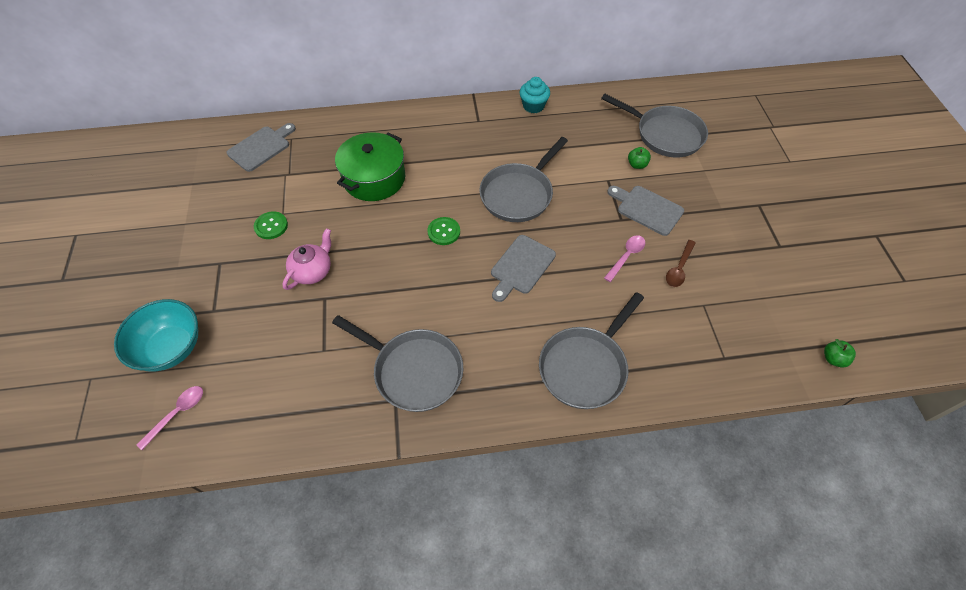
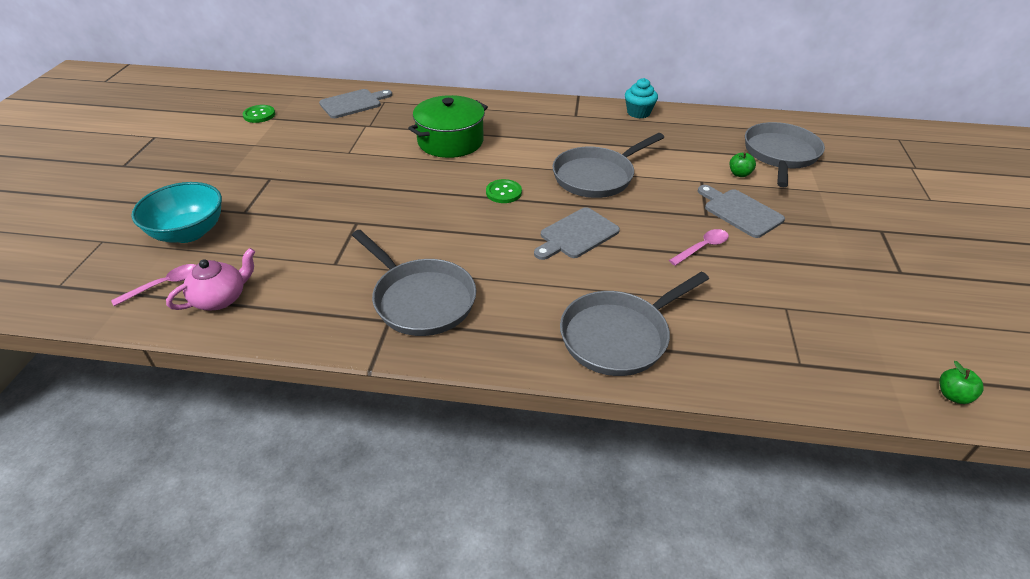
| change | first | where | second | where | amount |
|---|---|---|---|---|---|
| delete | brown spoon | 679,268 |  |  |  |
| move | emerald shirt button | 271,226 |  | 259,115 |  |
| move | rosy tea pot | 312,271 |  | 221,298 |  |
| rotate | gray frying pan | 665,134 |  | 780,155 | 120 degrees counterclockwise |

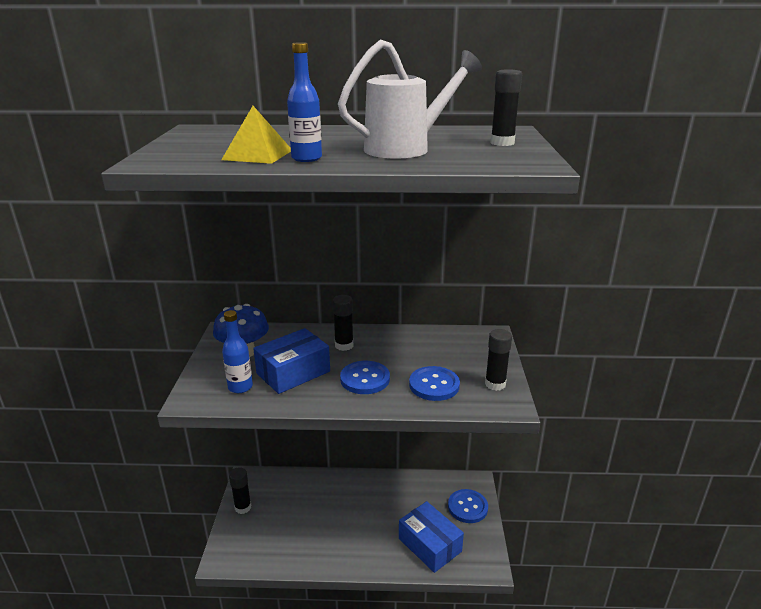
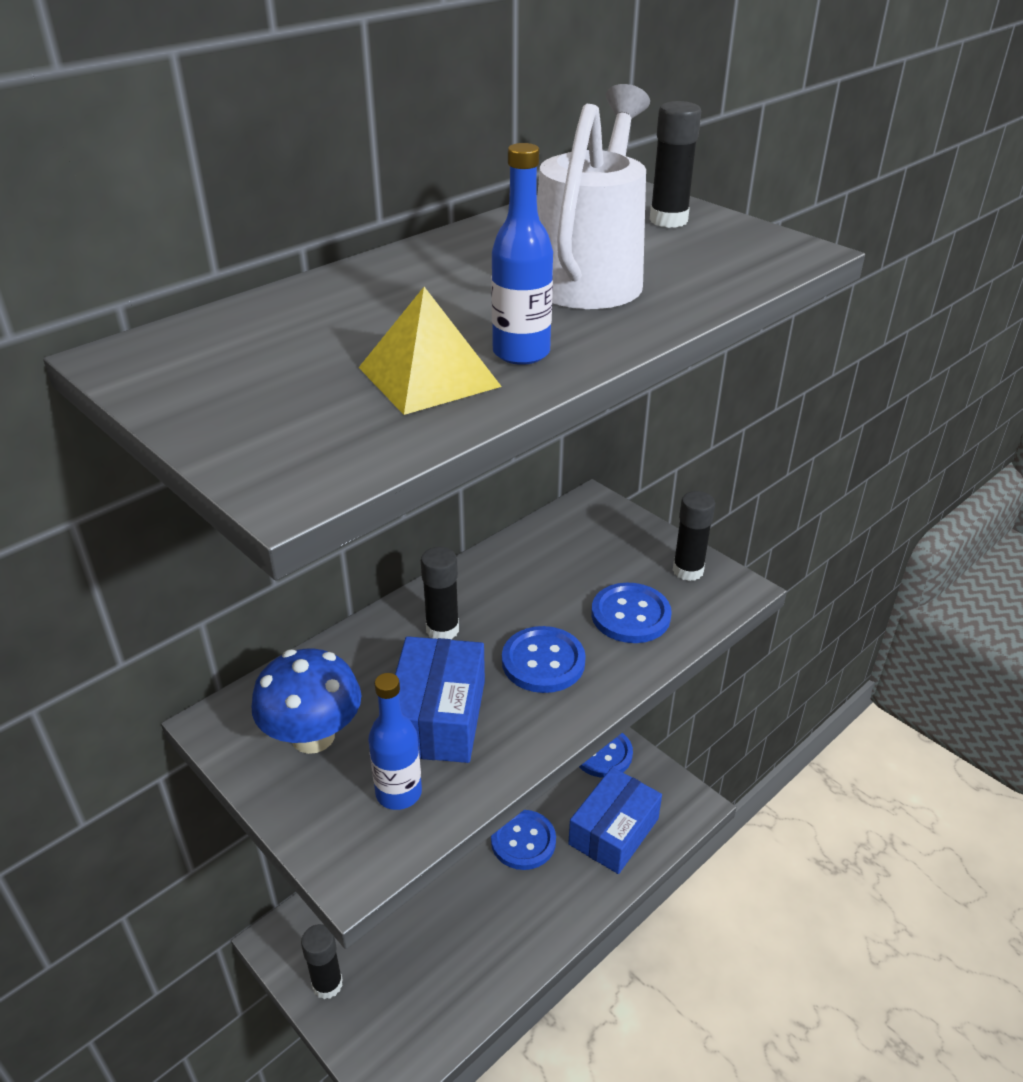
| change | first | where | second | where | amount |
|---|---|---|---|---|---|
| insert |  |  | blue shirt button | 523,841 |  |
| rotate | blue package | 430,545 |  | 613,831 | 60 degrees counterclockwise |

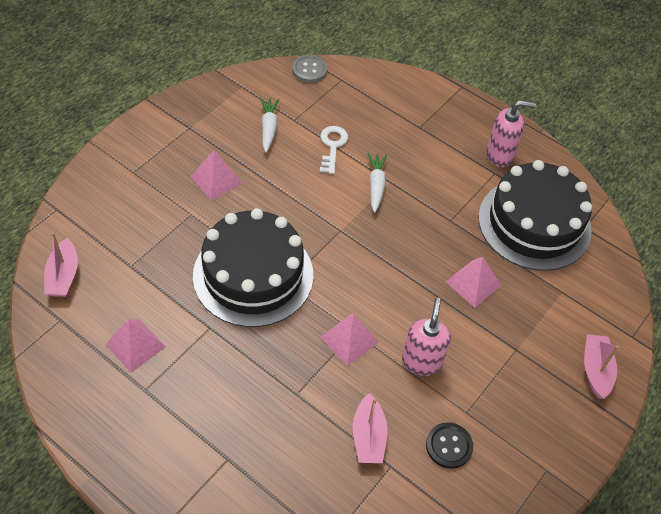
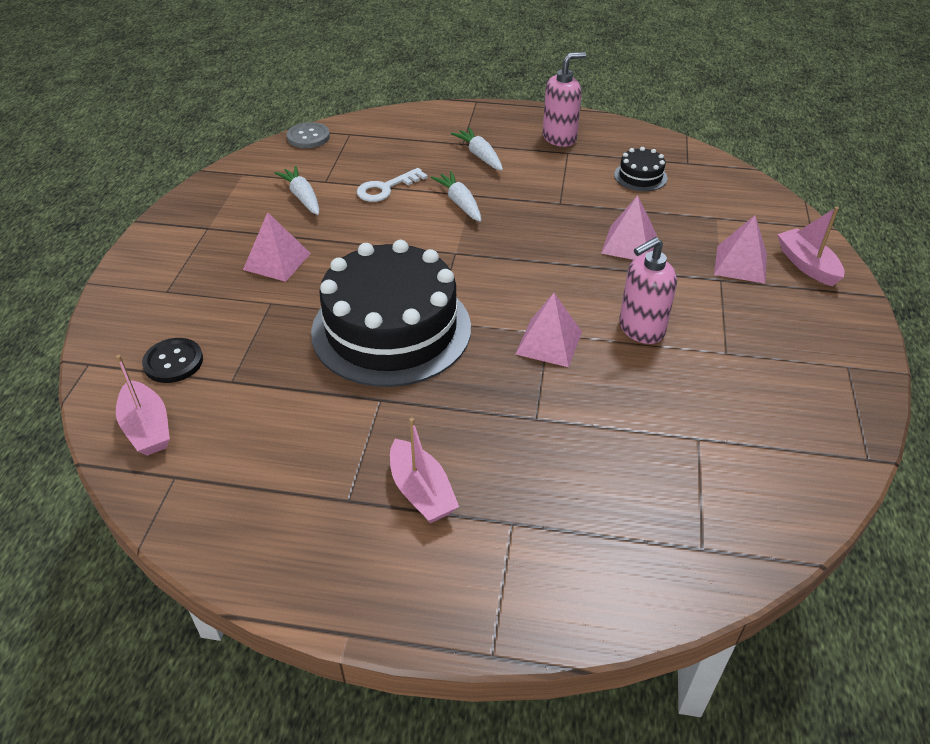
| change | first | where | second | where | amount |
|---|---|---|---|---|---|
| insert |  |  | snow-white carrot | 480,155 |  |
| move | rosy solid pyramid | 135,345 |  | 740,264 |  |
| move | rosy sailboat | 368,436 |  | 421,492 |  |
| move | jet-black shirt button | 449,446 |  | 173,362 |  |
| rotate | snow-white door key | 332,146 |  | 386,188 | 105 degrees counterclockwise |
| rotate | rosy soap pump | 421,361 |  | 641,329 | 105 degrees counterclockwise |
| resize | jet-black cake | 534,223 |  | 640,176 | x0.41 |

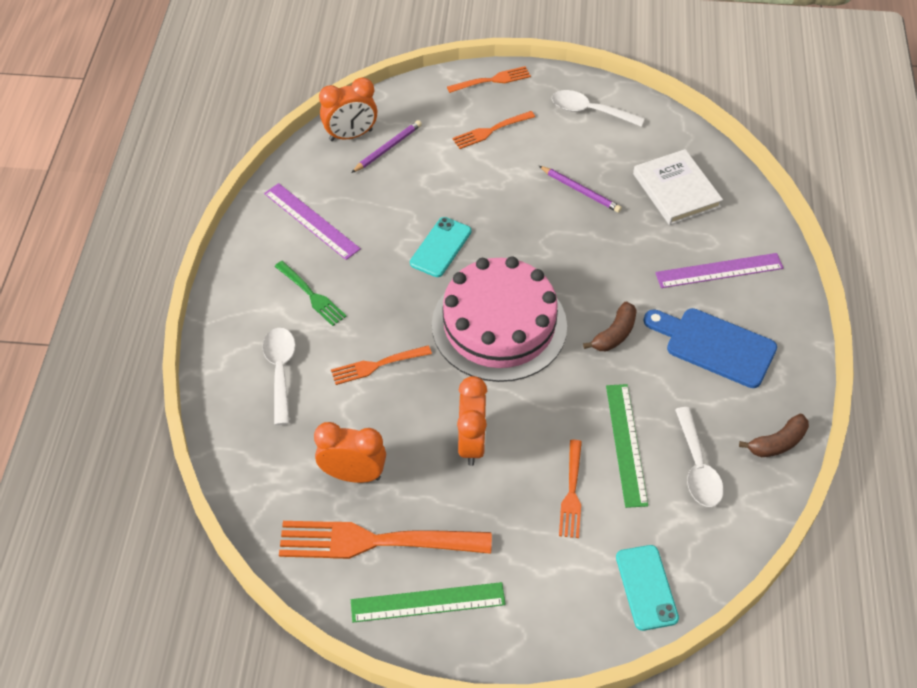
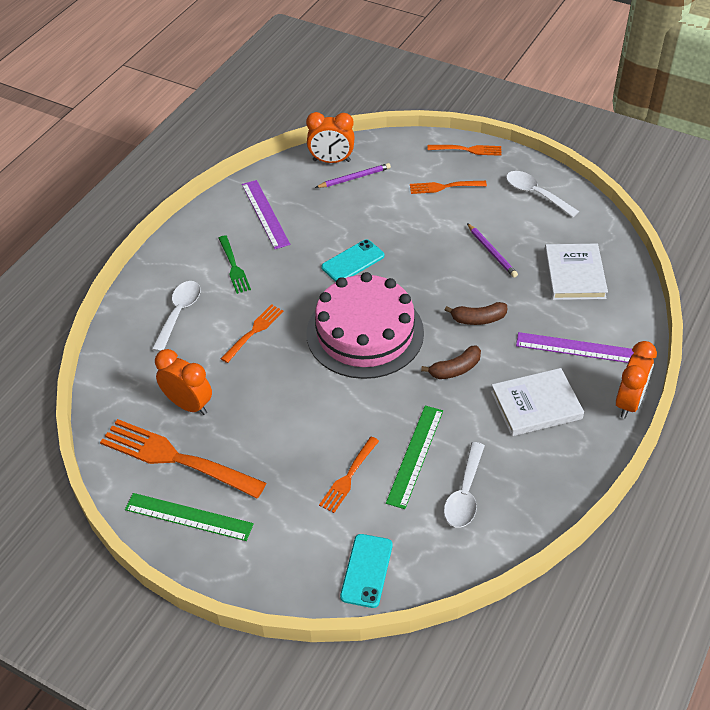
| change | first | where | second | where | amount |
|---|---|---|---|---|---|
| move | bright orange clock | 472,443 |  | 629,402 |  |
| move | brown toy banana | 777,443 |  | 478,319 |  |
| replace | blue cutting board | 714,346 | snow-white book | 536,405 |  |
| rotate | bright orange dinner fork | 378,365 |  | 253,332 | 120 degrees clockwise |

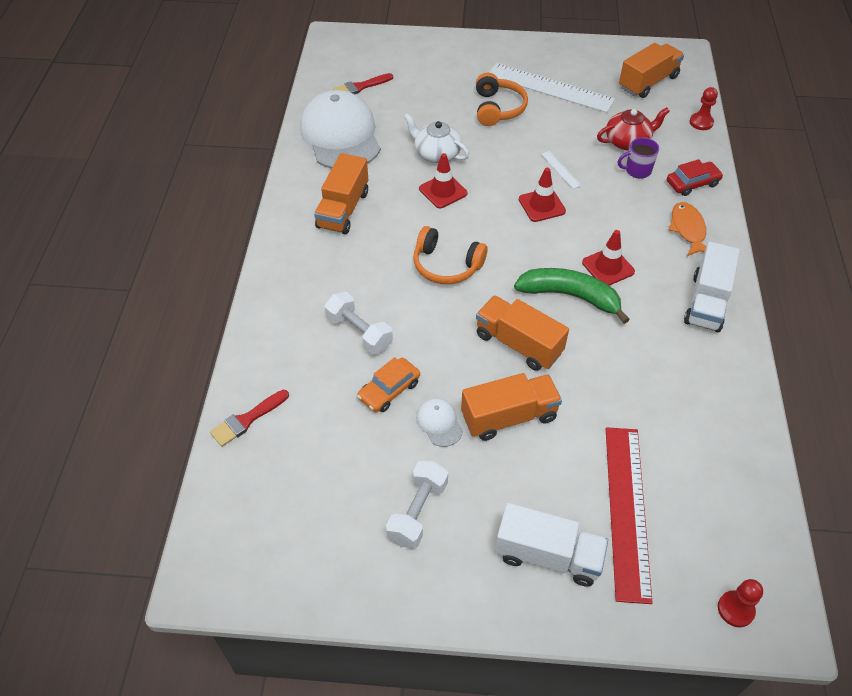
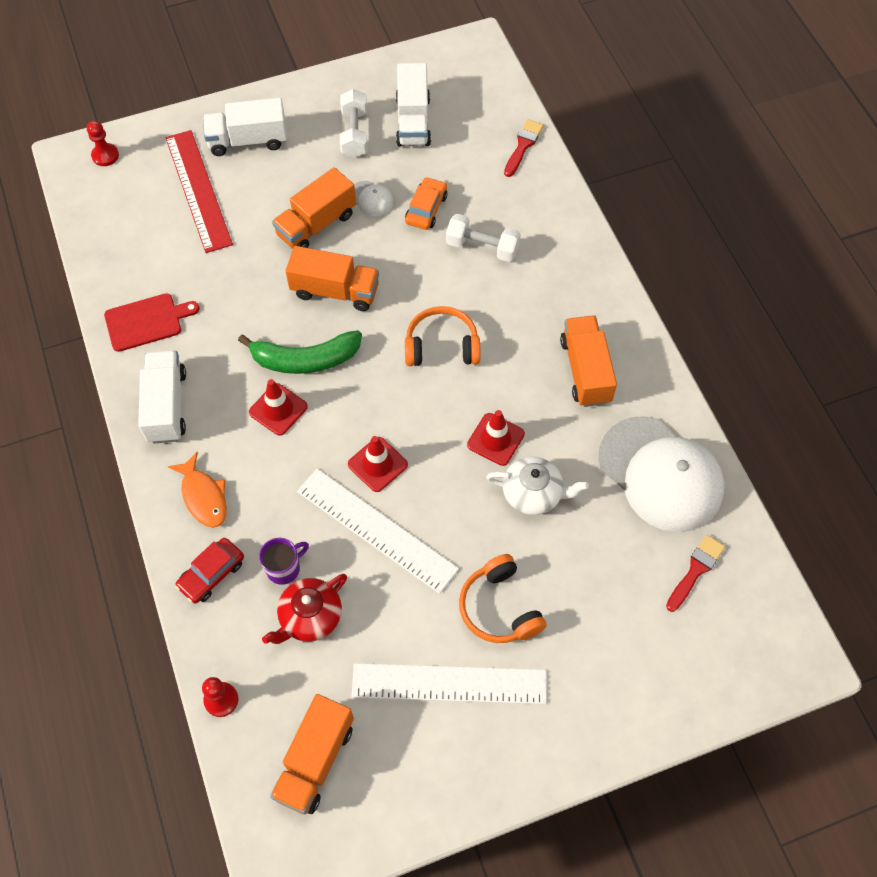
| change | first | where | second | where | amount |
|---|---|---|---|---|---|
| insert |  |  | scarlet cutting board | 146,321 |  |
| insert |  |  | snow-white truck | 413,121 |  |
| resize | snow-white ruler | 561,170 |  | 376,529 | x2.42 |

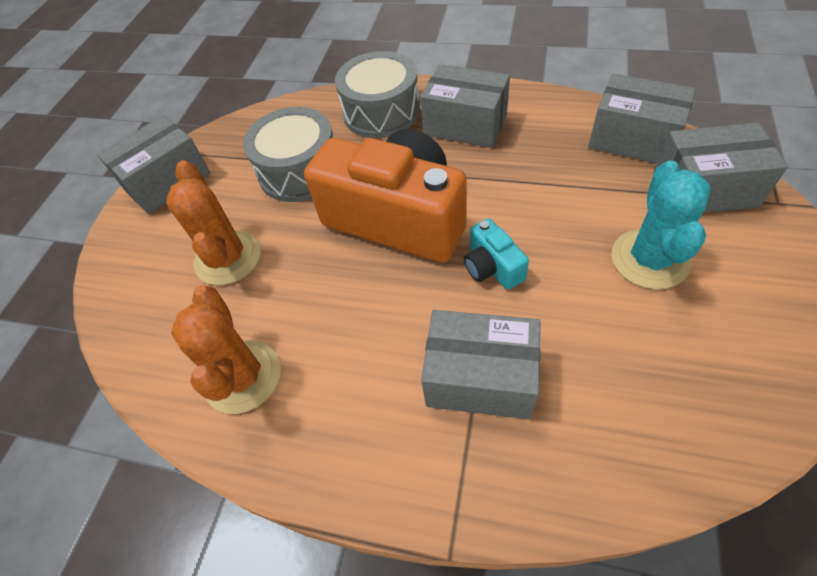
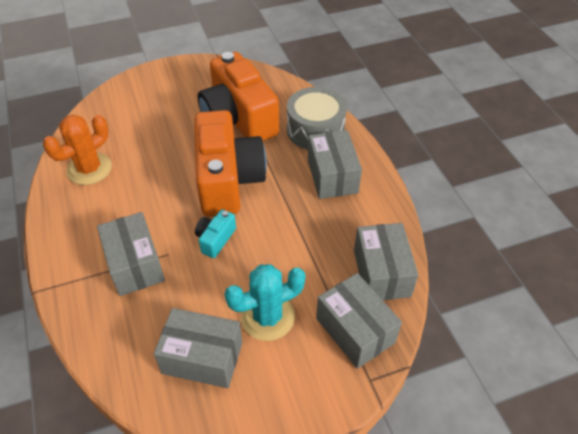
| change | first | where | second | where | amount |
|---|---|---|---|---|---|
| delete | bright orange saguaro cactus | 228,258 |  |  |  |
| move | gray package | 167,181 |  | 202,357 |  |
| replace | gray toy drum | 300,171 | bright orange camera | 238,119 |  |

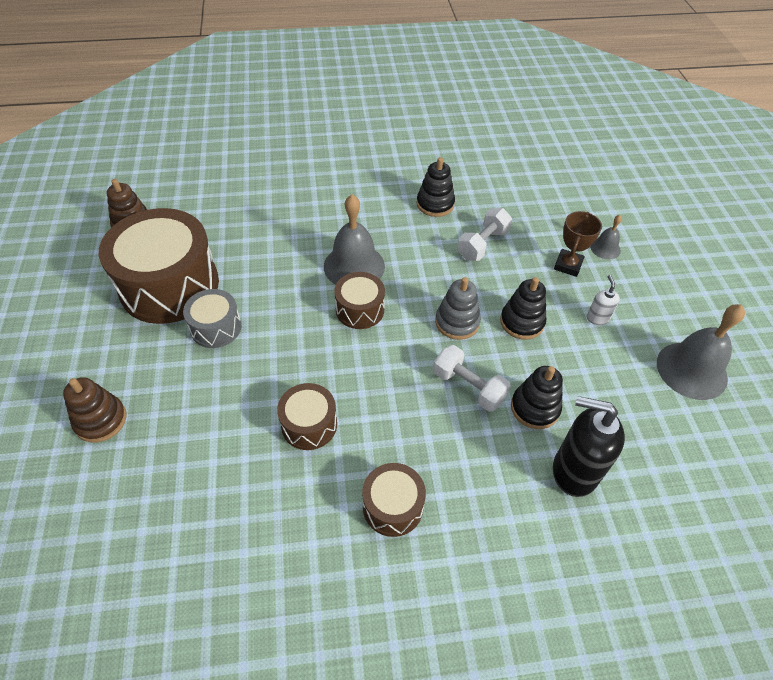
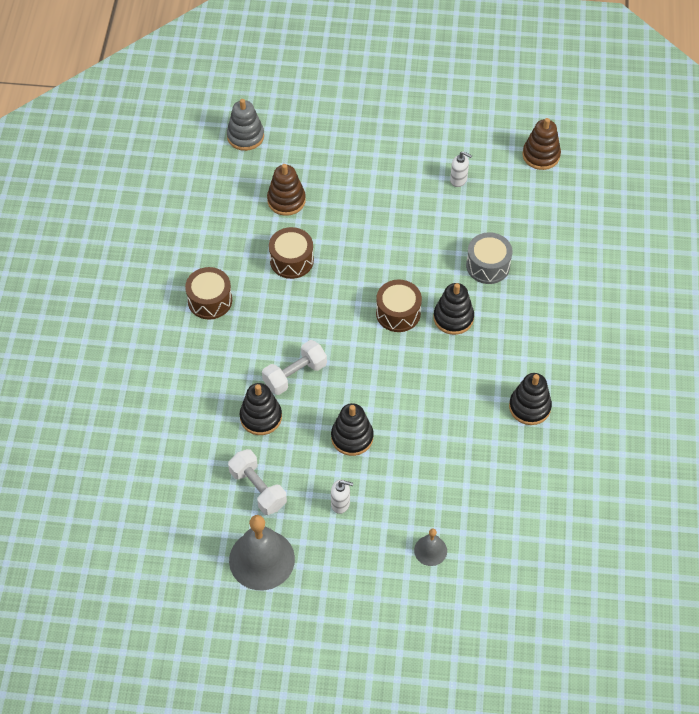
| change | first | where | second | where | amount |
|---|---|---|---|---|---|
| delete | jet-black soap pump | 574,471 |  |  |  |
| delete | brown prize cup | 568,265 |  |  |  |
| move | brown ring stacker | 100,420 |  | 286,200 |  |
| move | gray toy drum | 216,327 |  | 488,265 |  |
| move | gray ring stacker | 457,322 |  | 245,136 |  |
| move | snow-white dumbbell | 482,244 |  | 258,489 |  |
| replace | brown toy drum | 169,285 | snow-white soap pump | 458,180 |  |
| replace | gray bell | 354,266 | jet-black ring stacker | 453,318 |  |

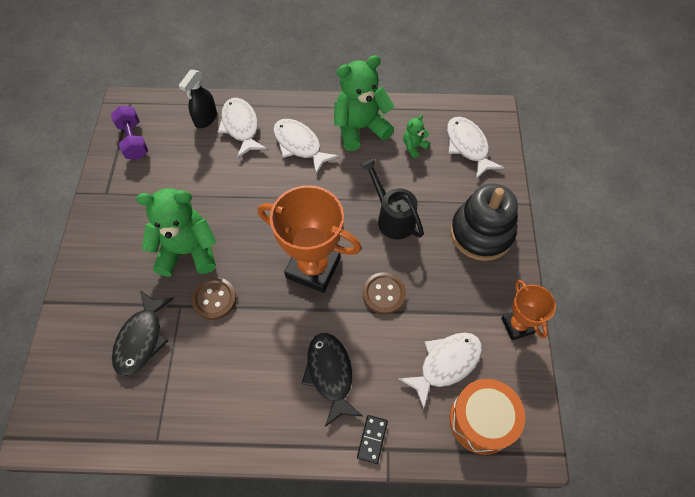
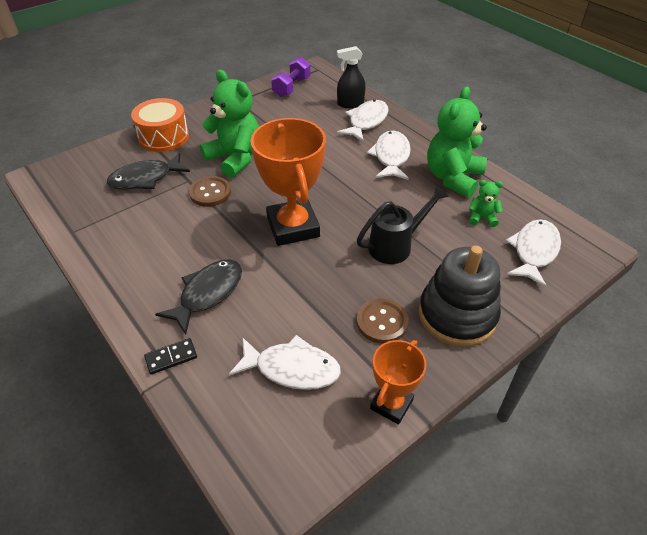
| change | first | where | second | where | amount |
|---|---|---|---|---|---|
| move | brown shirt button | 384,294 |  | 382,322 |  |
| move | bright orange toy drum | 482,420 |  | 163,137 |  |
| rotate | emerald teddy bear | 360,128 |  | 453,178 | 90 degrees counterclockwise |
| rotate | jet-black sprinkling can | 392,218 |  | 395,246 | 45 degrees clockwise |

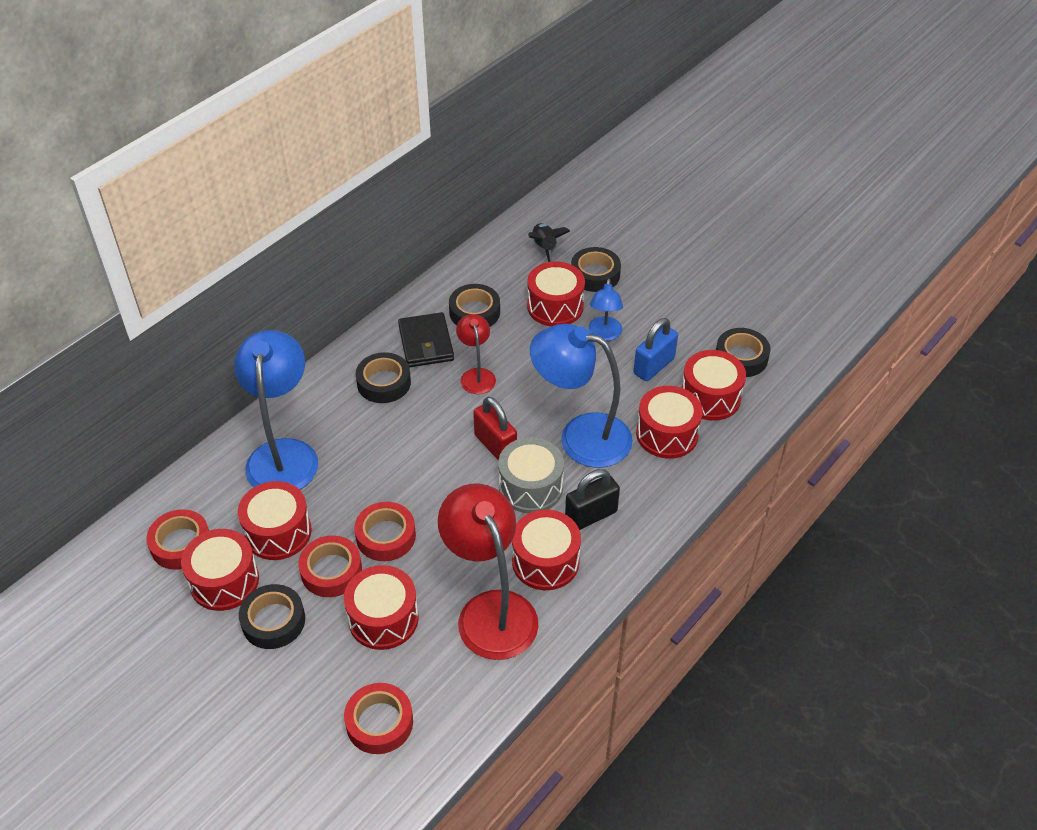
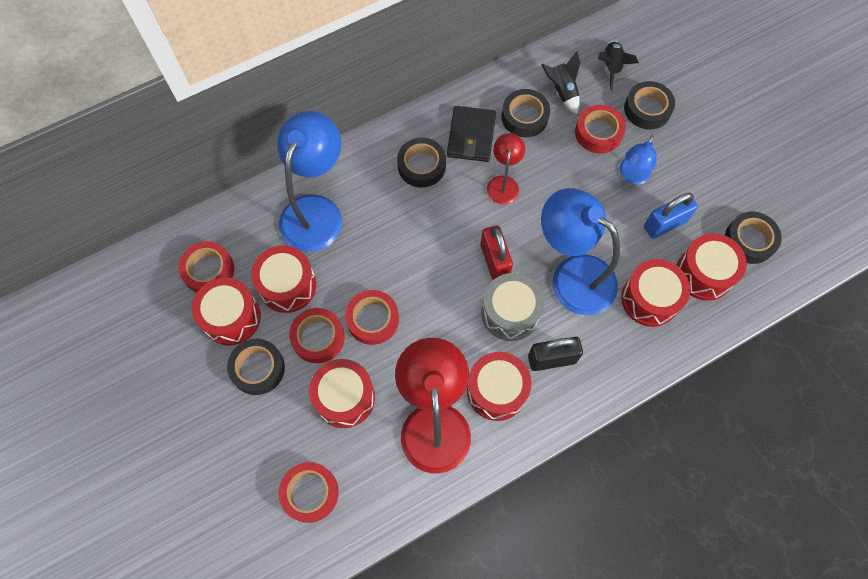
| change | first | where | second | where | amount |
|---|---|---|---|---|---|
| insert |  |  | jet-black rocket | 562,91 |  |
| replace | scarlet toy drum | 555,306 | scarlet tape | 598,132 |  |

